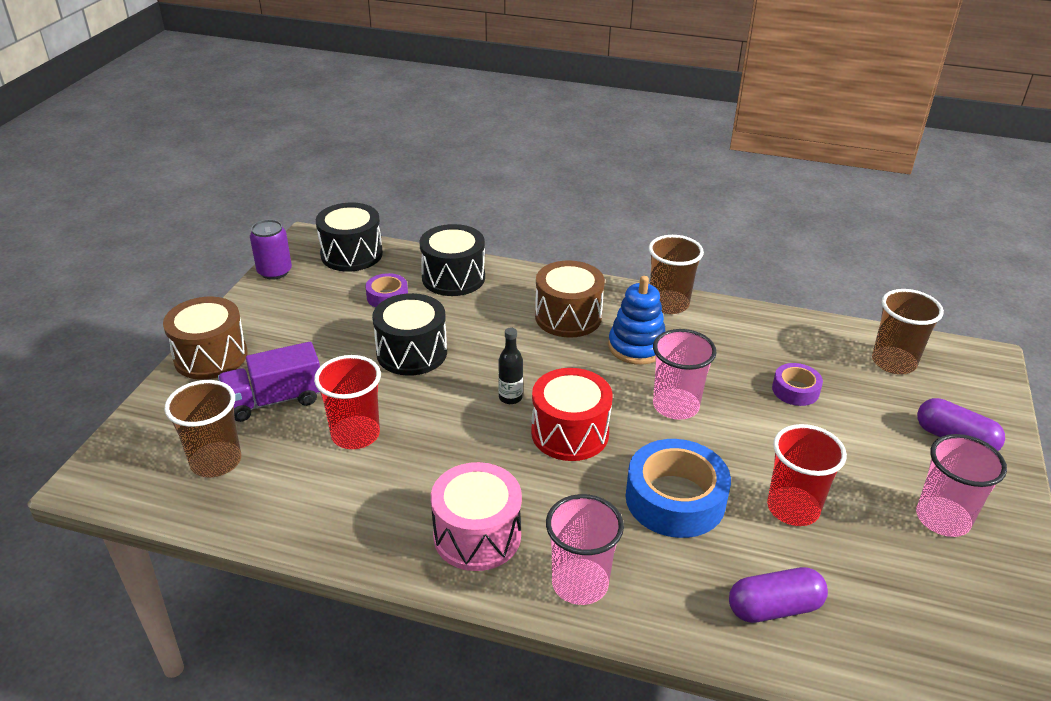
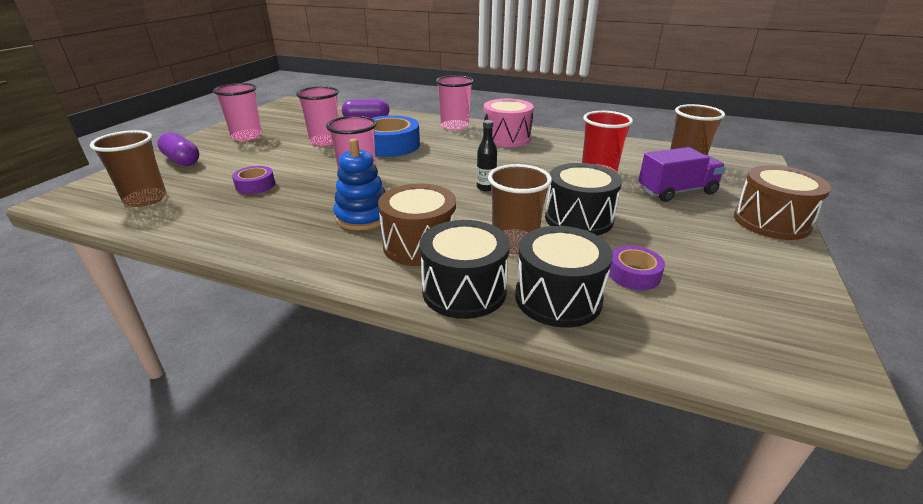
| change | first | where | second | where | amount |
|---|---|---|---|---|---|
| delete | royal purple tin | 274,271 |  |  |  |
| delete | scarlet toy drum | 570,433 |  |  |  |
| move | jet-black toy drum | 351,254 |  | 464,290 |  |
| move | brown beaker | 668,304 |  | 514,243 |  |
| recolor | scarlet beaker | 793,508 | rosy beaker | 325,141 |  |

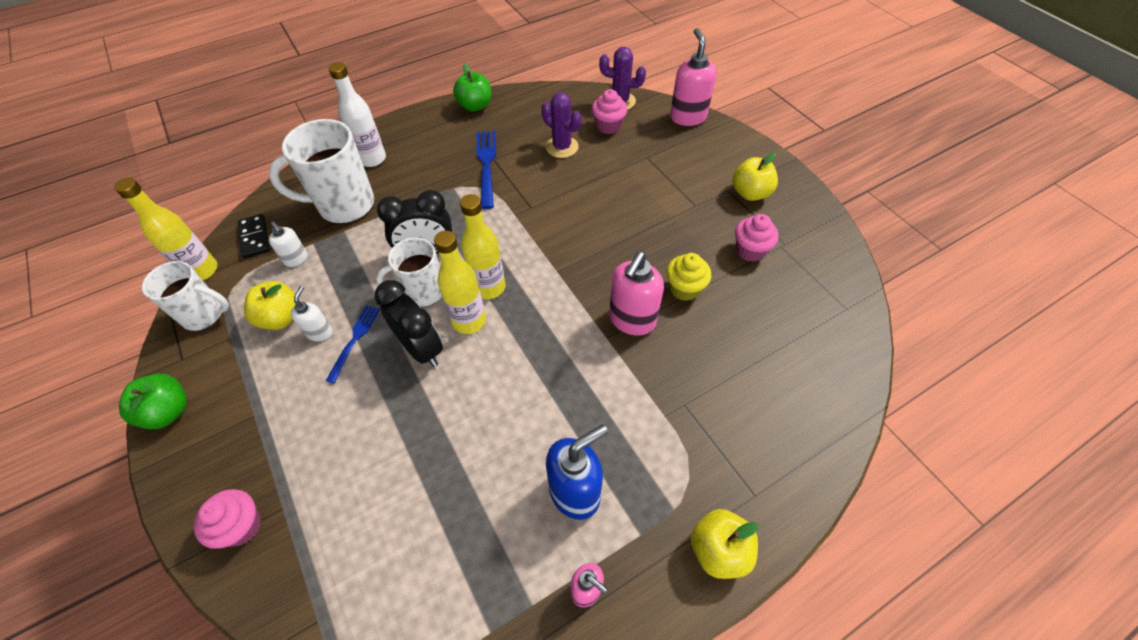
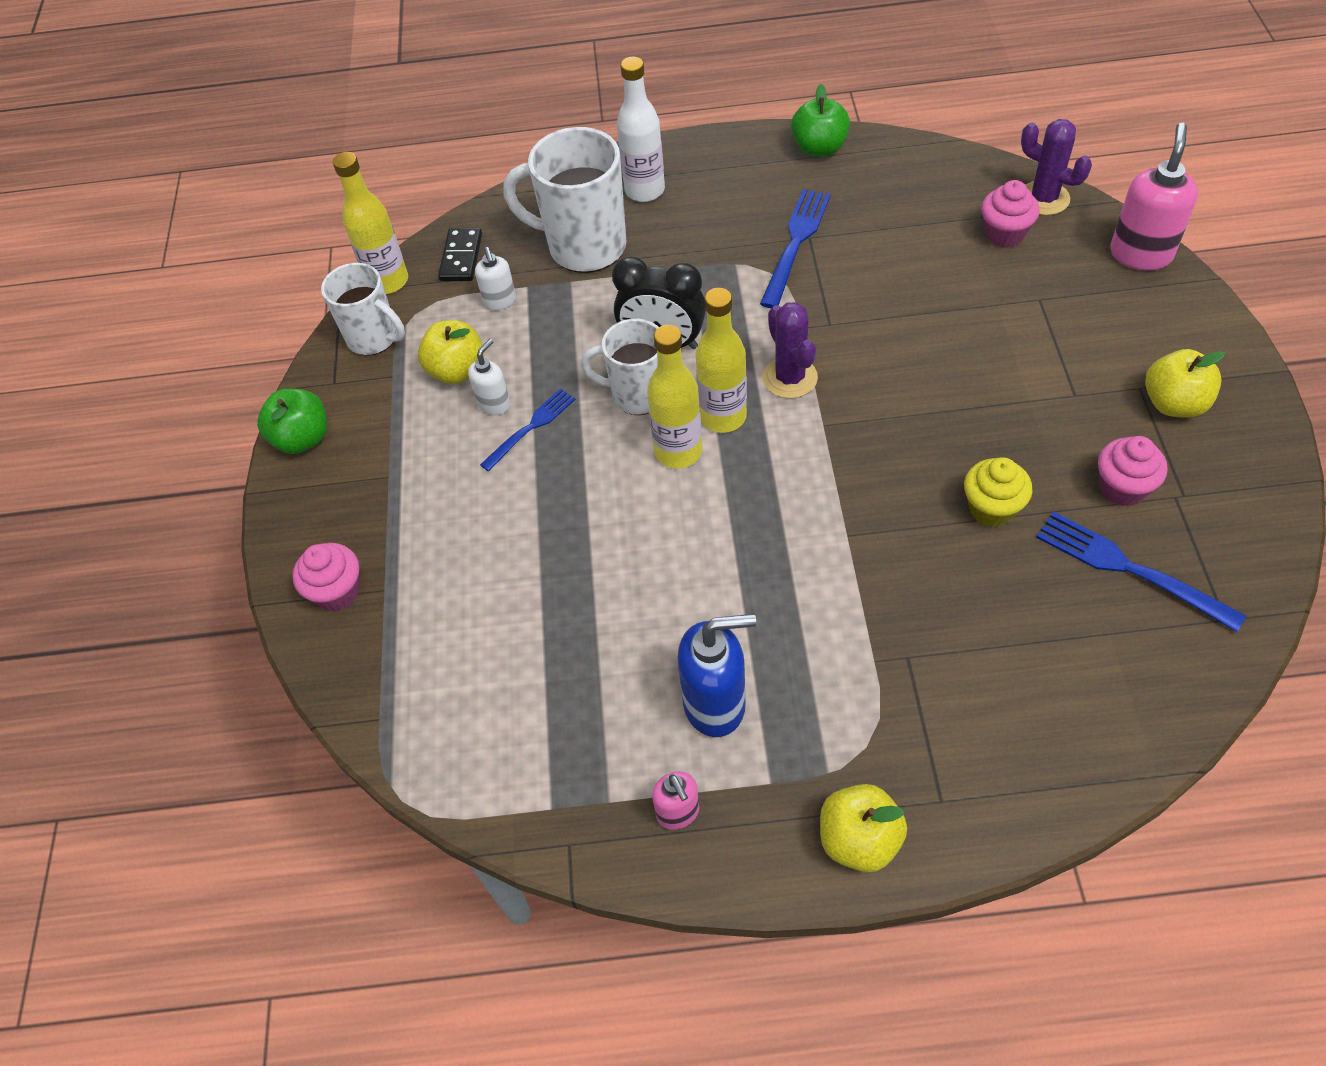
| change | first | where | second | where | amount |
|---|---|---|---|---|---|
| delete | jet-black clock | 421,348 |  |  |  |
| delete | rosy soap pump | 632,320 |  |  |  |
| insert |  |  | blue dinner fork | 1129,569 |  |
| move | royal purple saguaro cactus | 562,147 |  | 790,378 |  |

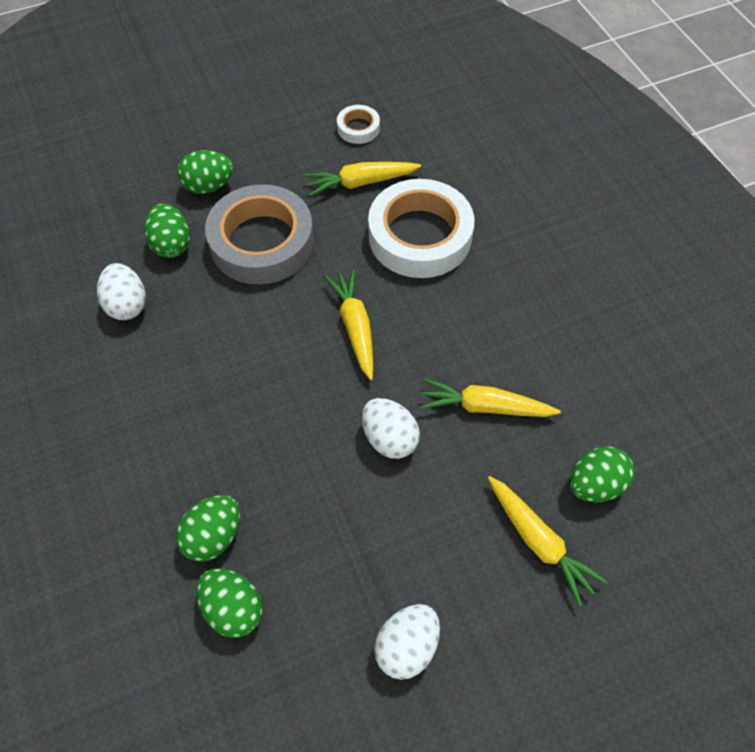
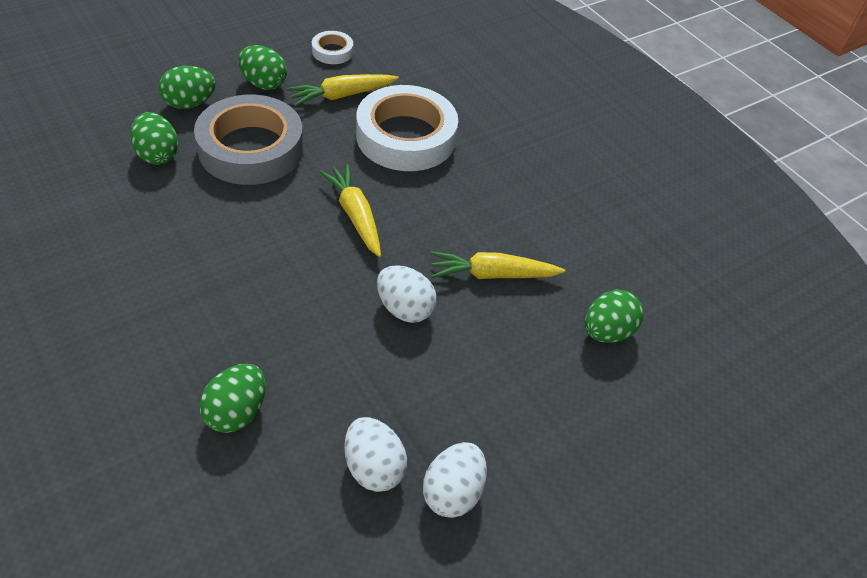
| change | first | where | second | where | amount |
|---|---|---|---|---|---|
| delete | yellow carrot | 538,541 |  |  |  |
| move | snow-white egg | 127,304 |  | 373,467 |  |
| move | emerald egg | 233,608 |  | 264,83 |  |

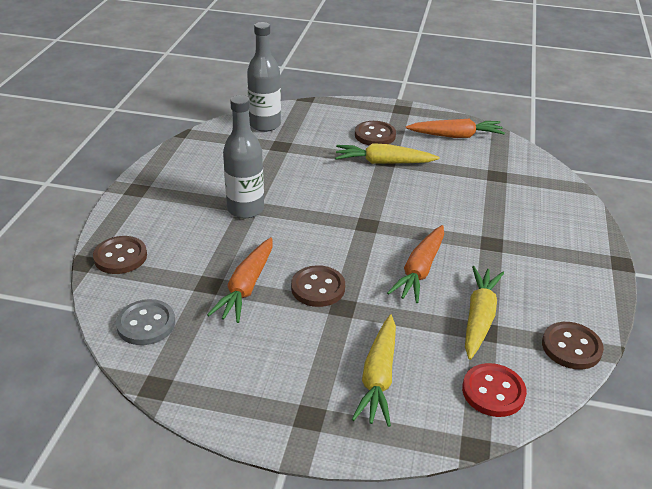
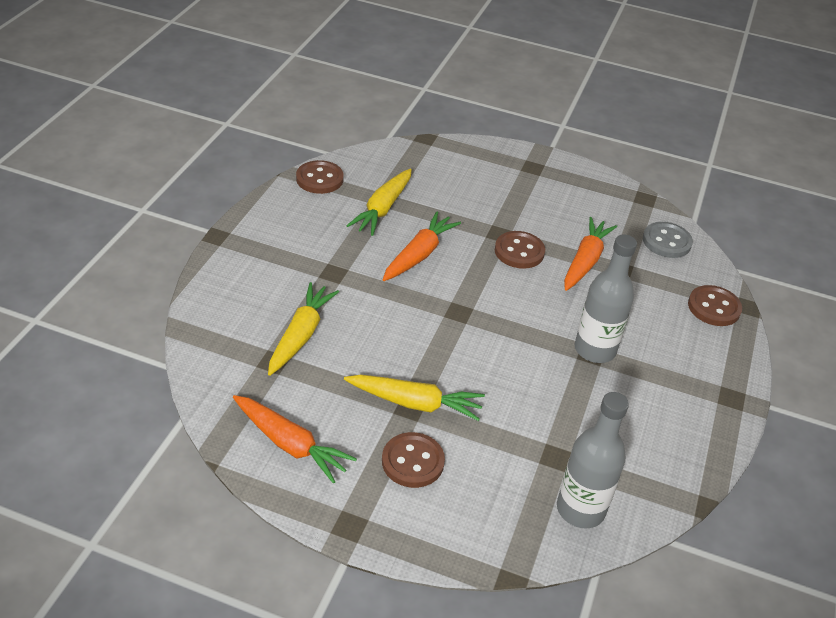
| change | first | where | second | where | amount |
|---|---|---|---|---|---|
| delete | scarlet shirt button | 493,392 |  |  |  |
| move | yellow carrot | 378,377 |  | 301,335 |  |
| rotate | bright orange carrot | 456,136 |  | 290,444 | 150 degrees counterclockwise |

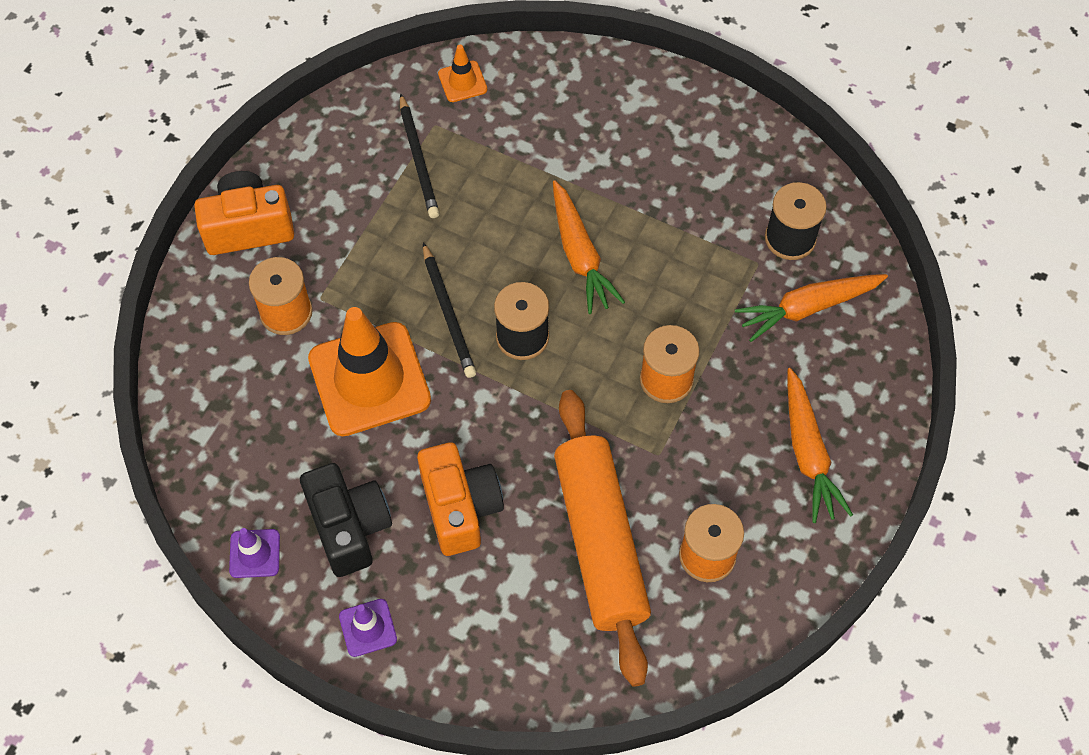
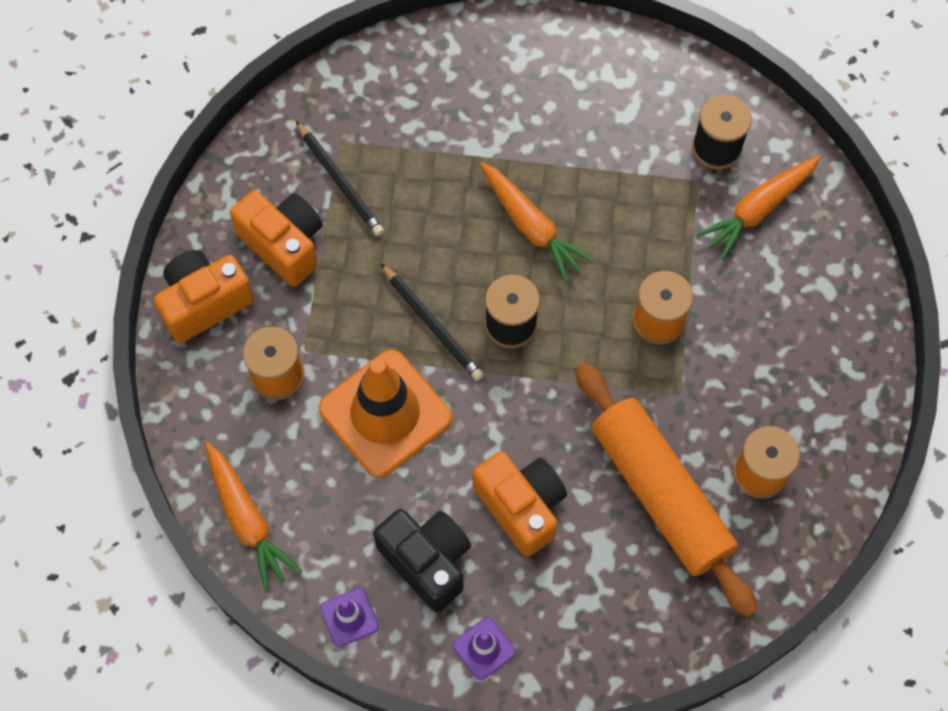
| change | first | where | second | where | amount |
|---|---|---|---|---|---|
| delete | bright orange road cone | 462,82 |  |  |  |
| insert |  |  | bright orange camera | 284,244 |  |
| move | bright orange carrot | 808,453 |  | 247,520 |  |

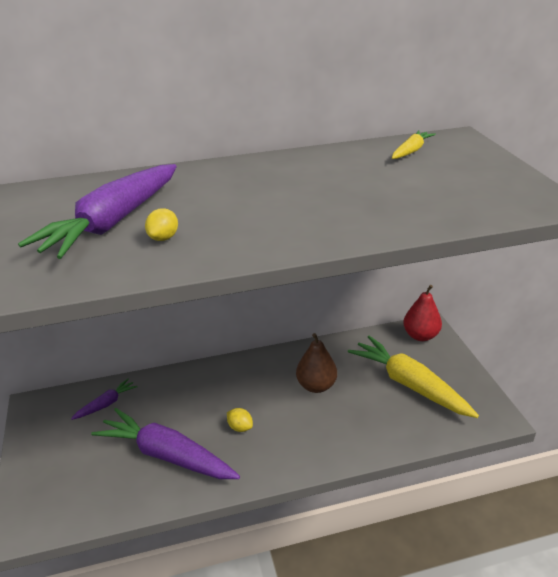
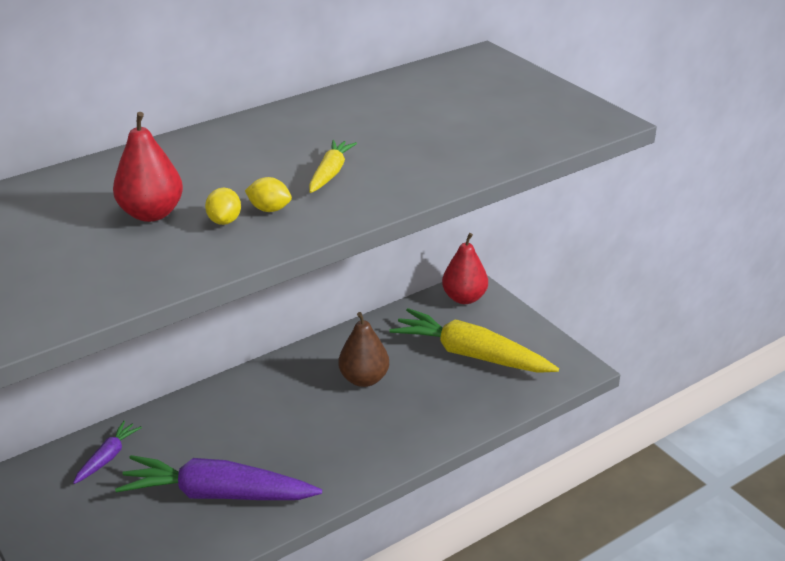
| change | first | where | second | where | amount |
|---|---|---|---|---|---|
| move | yellow lemon | 240,427 |  | 269,209 |  |
| move | yellow carrot | 411,151 |  | 330,173 |  |
| replace | royal purple carrot | 113,222 | scarlet pear fruit | 152,214 |  |

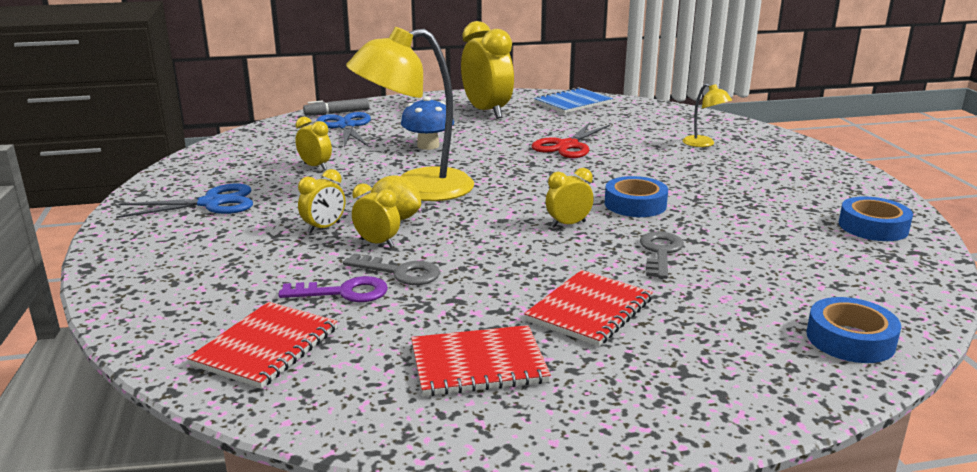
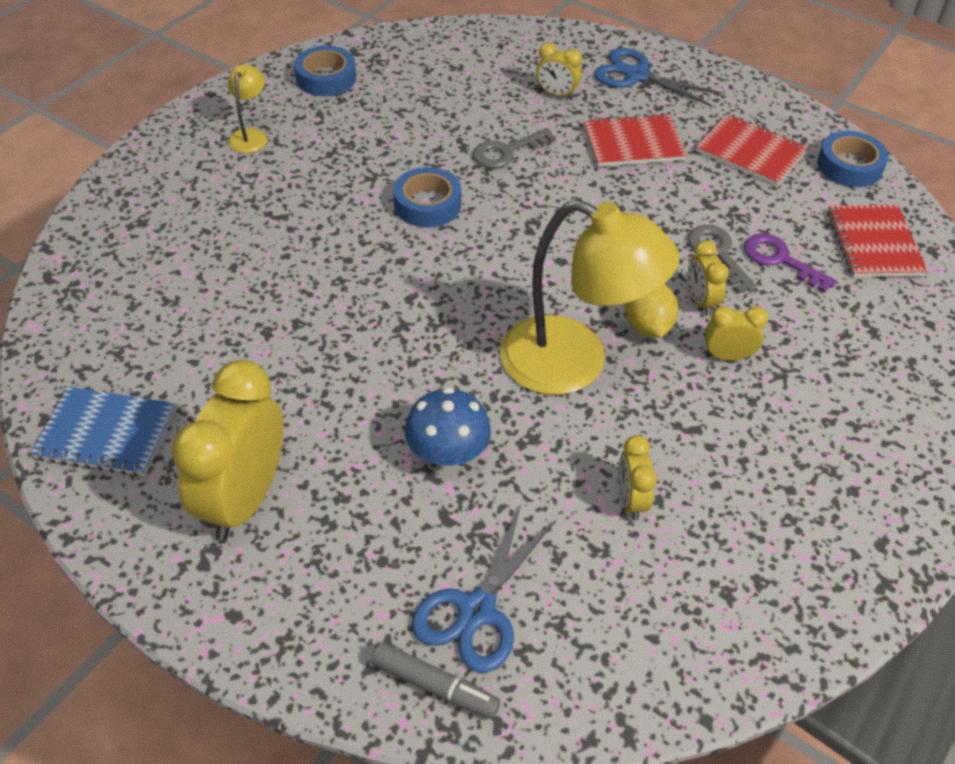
| change | first | where | second | where | amount |
|---|---|---|---|---|---|
| delete | scarlet scissors | 567,146 |  |  |  |
| move | blue scissors | 212,203 |  | 636,75 |  |
| move | yellow clock | 568,224 |  | 556,94 |  |
| move | yellow reading lamp | 703,144 |  | 250,136 |  |
| move | blue tape | 850,339 |  | 849,166 |  |
| rotate | scarlet notebook | 265,347 |  | 874,243 | 75 degrees counterclockwise |

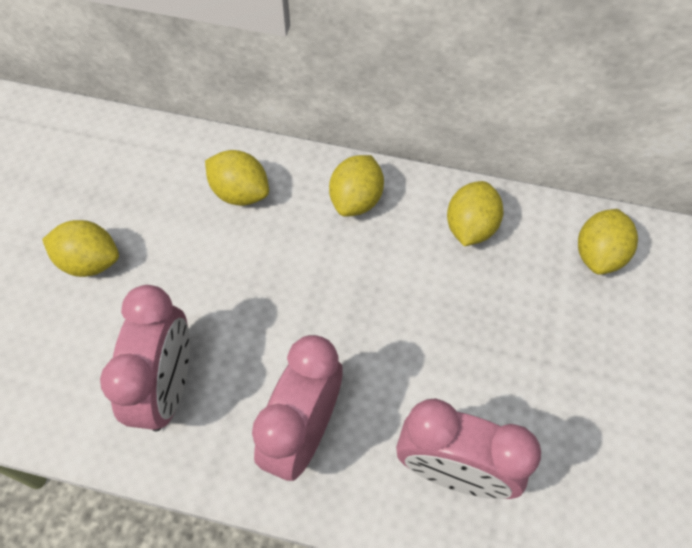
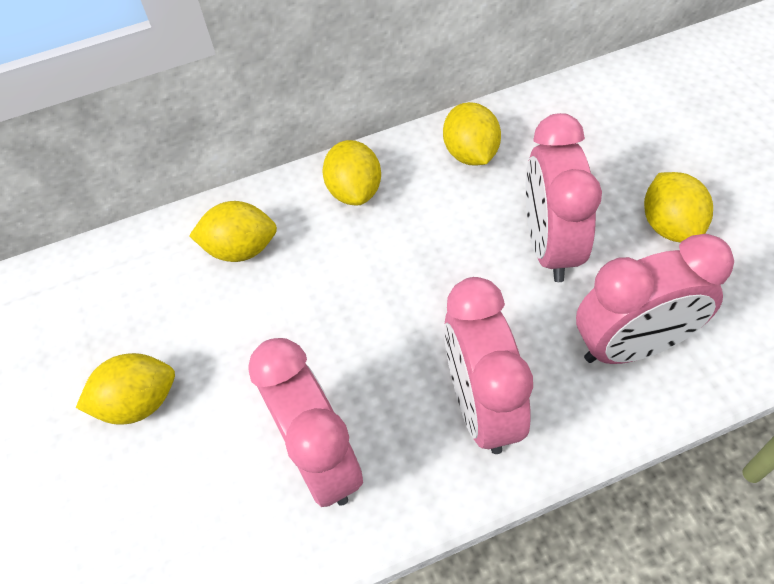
| change | first | where | second | where | amount |
|---|---|---|---|---|---|
| insert |  |  | rosy clock | 549,246 |  |
| move | yellow lemon | 598,255 |  | 669,226 |  |

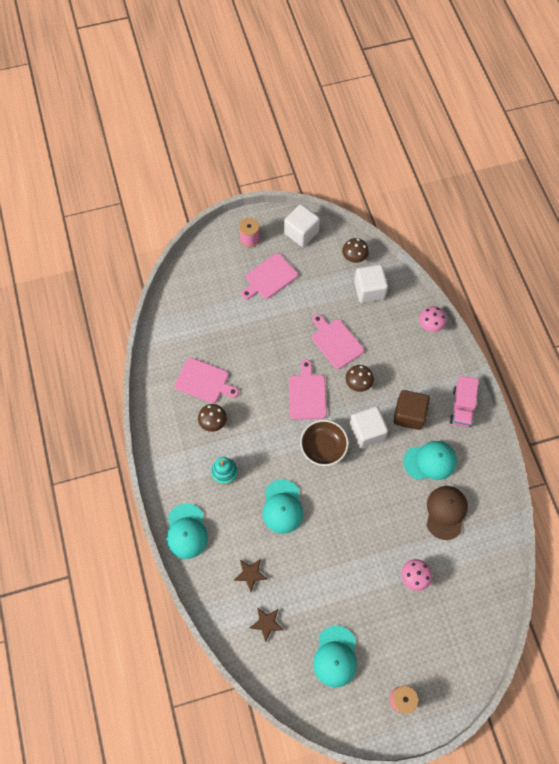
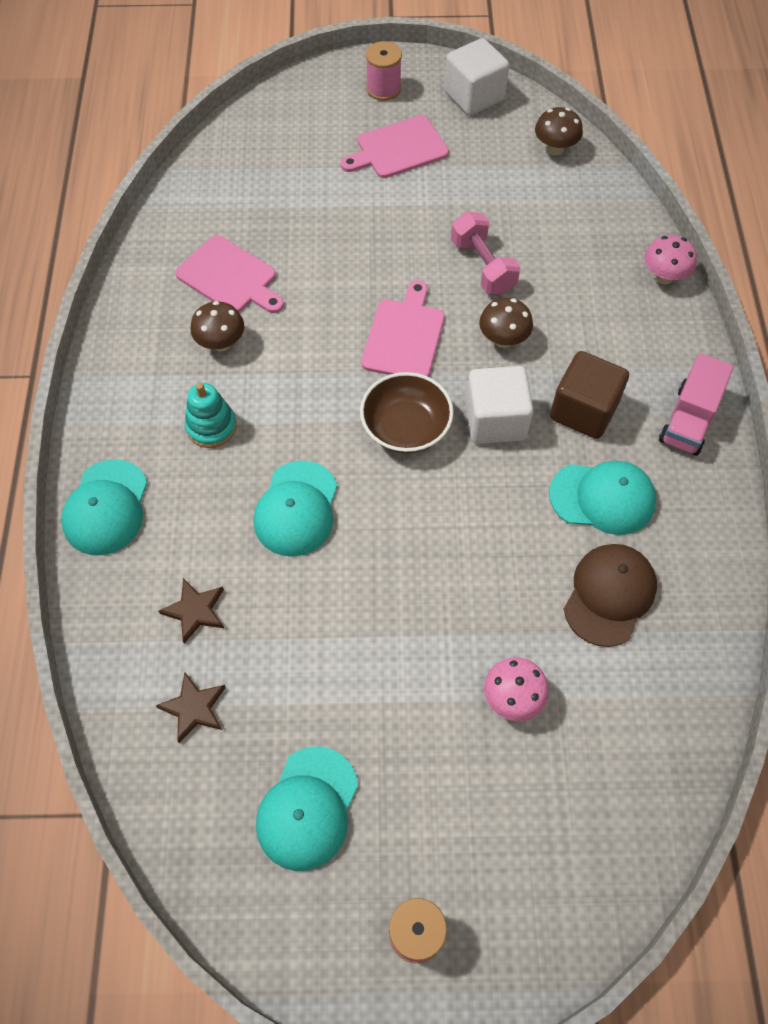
| change | first | where | second | where | amount |
|---|---|---|---|---|---|
| delete | snow-white block | 369,290 |  |  |  |
| replace | rosy cutting board | 336,342 | rosy dumbbell | 483,266 |  |

